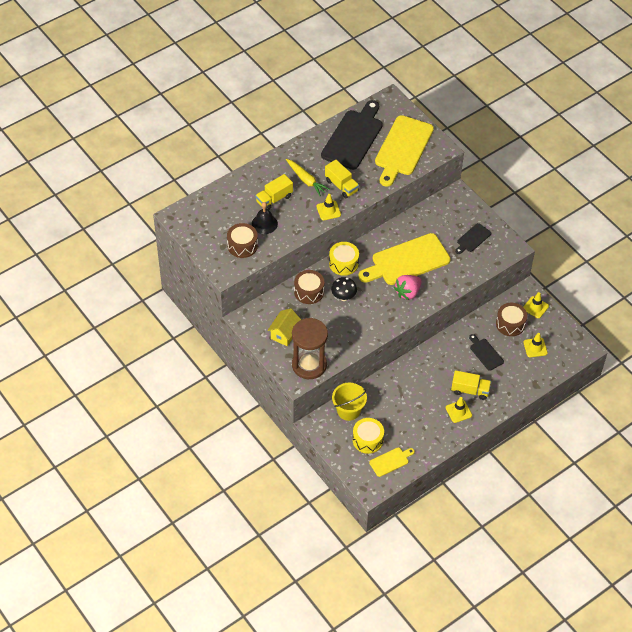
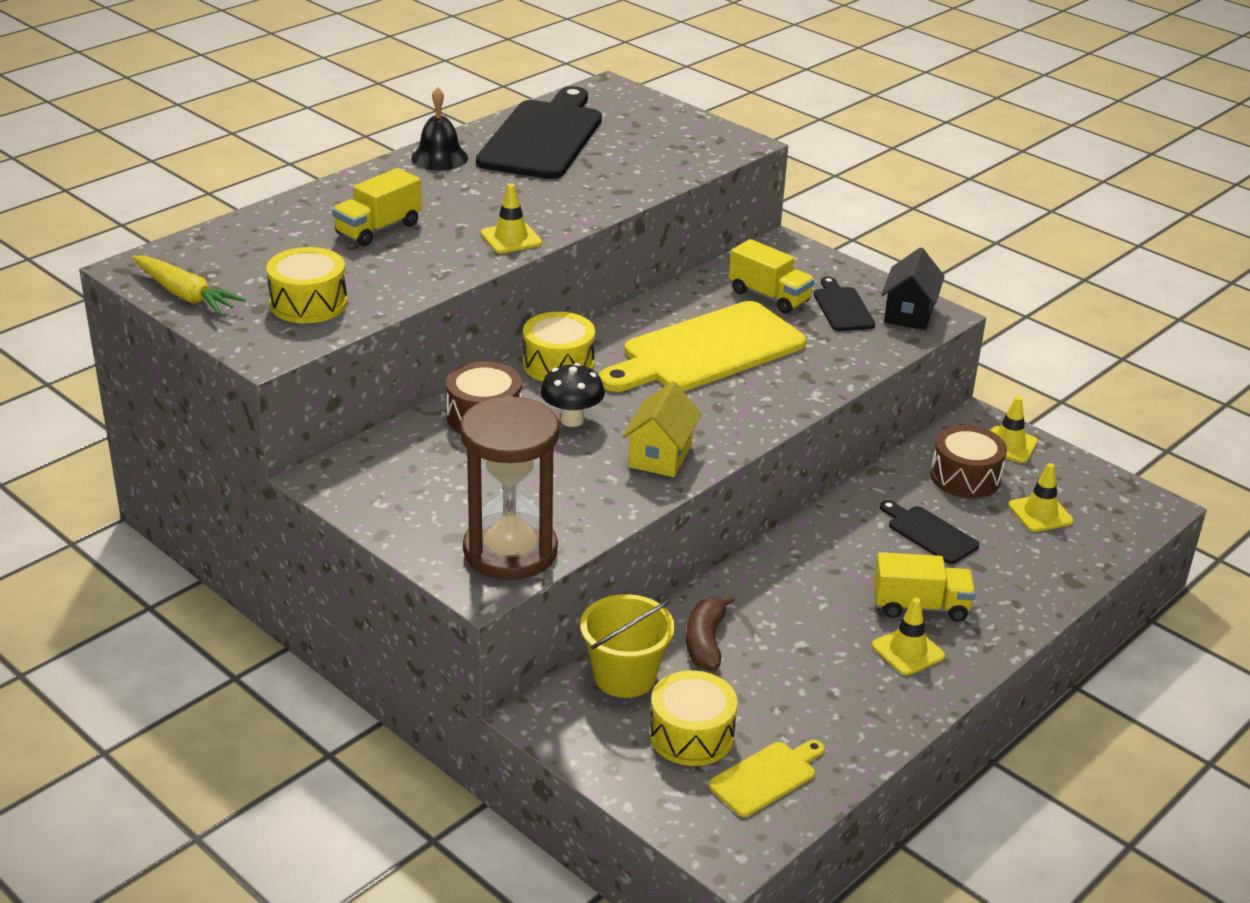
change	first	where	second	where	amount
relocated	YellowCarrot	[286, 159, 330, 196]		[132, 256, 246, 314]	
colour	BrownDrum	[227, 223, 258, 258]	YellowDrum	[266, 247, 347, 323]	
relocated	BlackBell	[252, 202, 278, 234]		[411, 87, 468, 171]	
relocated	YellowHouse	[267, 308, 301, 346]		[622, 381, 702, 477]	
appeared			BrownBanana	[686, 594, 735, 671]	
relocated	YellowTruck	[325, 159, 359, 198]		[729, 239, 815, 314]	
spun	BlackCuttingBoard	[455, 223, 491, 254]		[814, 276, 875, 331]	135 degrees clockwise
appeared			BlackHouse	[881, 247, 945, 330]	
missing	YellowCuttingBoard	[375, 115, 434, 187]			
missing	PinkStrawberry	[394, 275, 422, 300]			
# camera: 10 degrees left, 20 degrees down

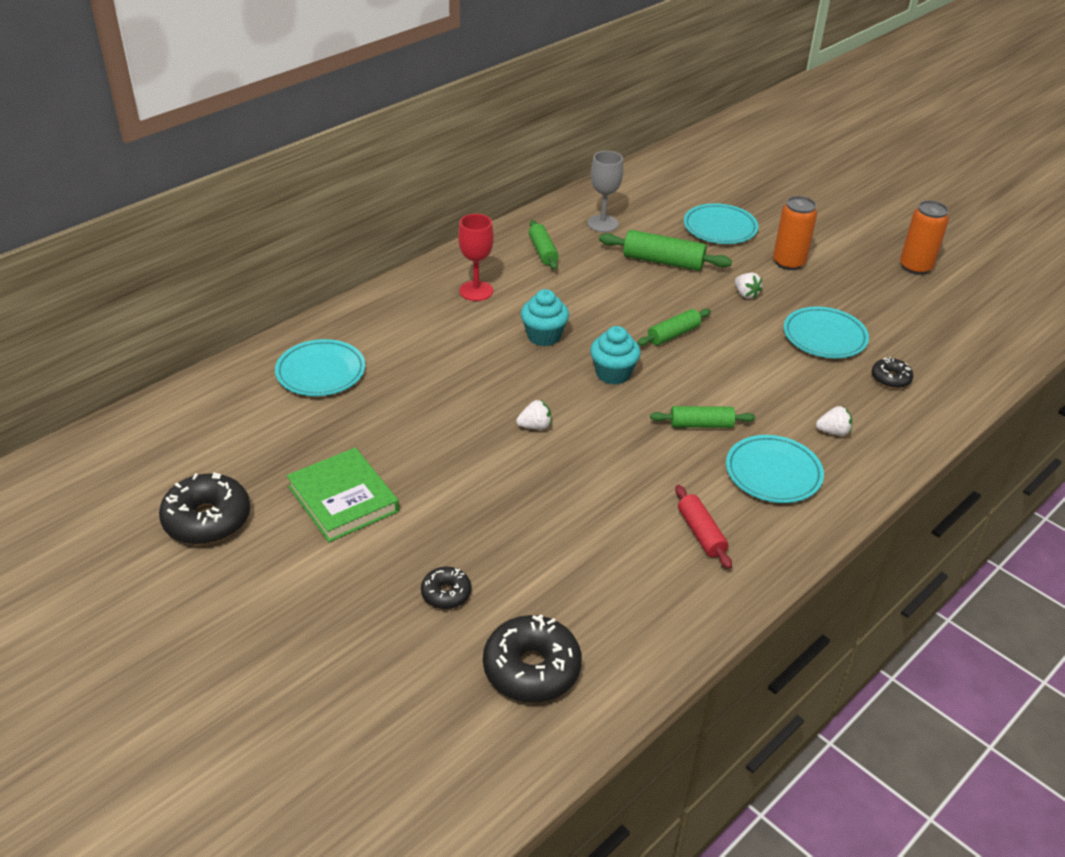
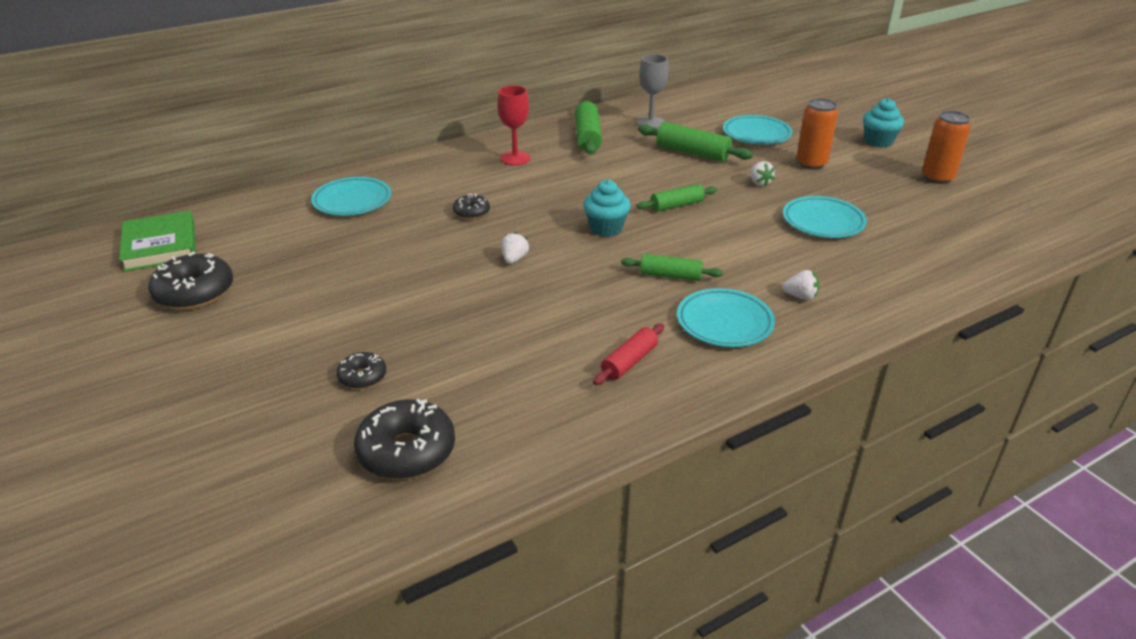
change	first	where	second	where	amount
relocated	GreenBook	[287, 448, 399, 542]		[119, 211, 196, 272]	
relocated	BlackDonut	[871, 357, 913, 389]		[453, 193, 490, 220]	
spun	WhiteStrawberry	[516, 400, 551, 430]		[501, 232, 529, 264]	75 degrees counterclockwise
size	GreenRollingPin	[529, 220, 559, 270]		[575, 100, 602, 155]	x1.52
spun	RedRollingPin	[675, 485, 732, 569]		[593, 324, 664, 385]	45 degrees clockwise
relocated	TurquoiseCupcake	[521, 289, 569, 346]		[863, 98, 904, 147]	
# camera: 15 degrees right, 5 degrees down

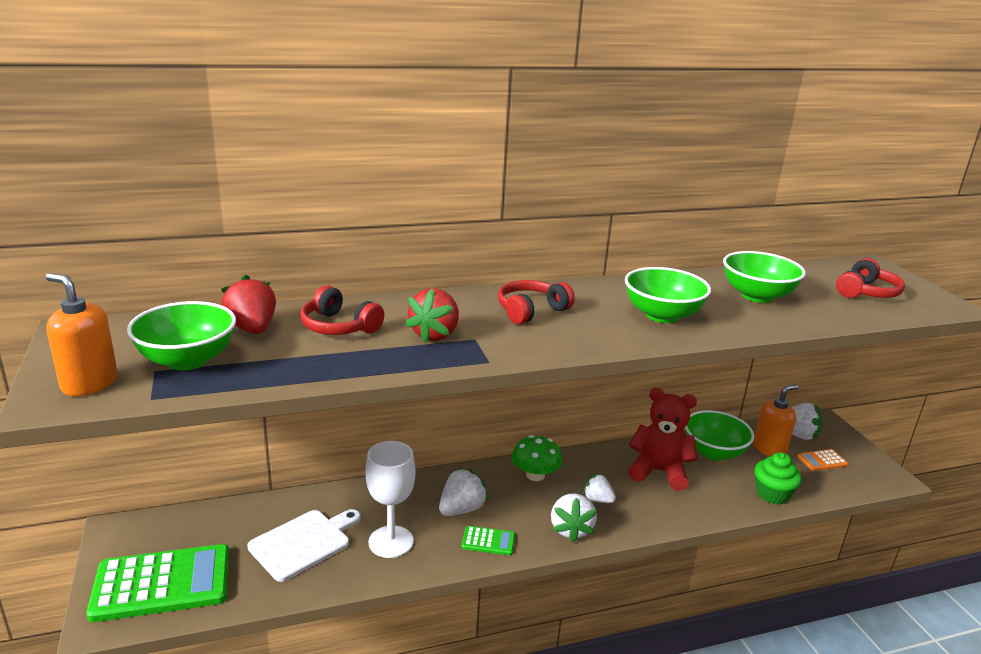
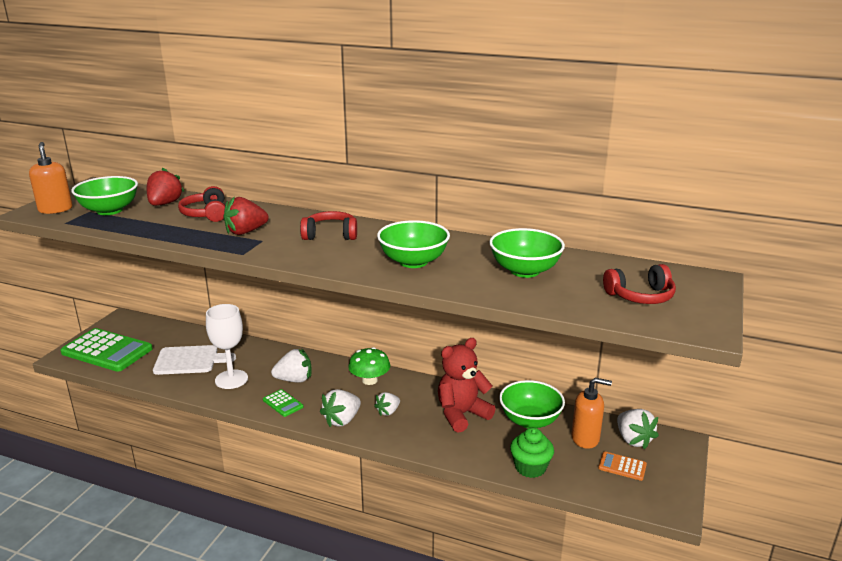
change	first	where	second	where	amount
spun	WhiteStrawberry	[583, 474, 616, 503]		[374, 392, 400, 416]	120 degrees counterclockwise
spun	RedTeddyBear	[628, 388, 698, 491]		[438, 338, 496, 433]	90 degrees counterclockwise
# camera: 40 degrees right, 0 degrees up

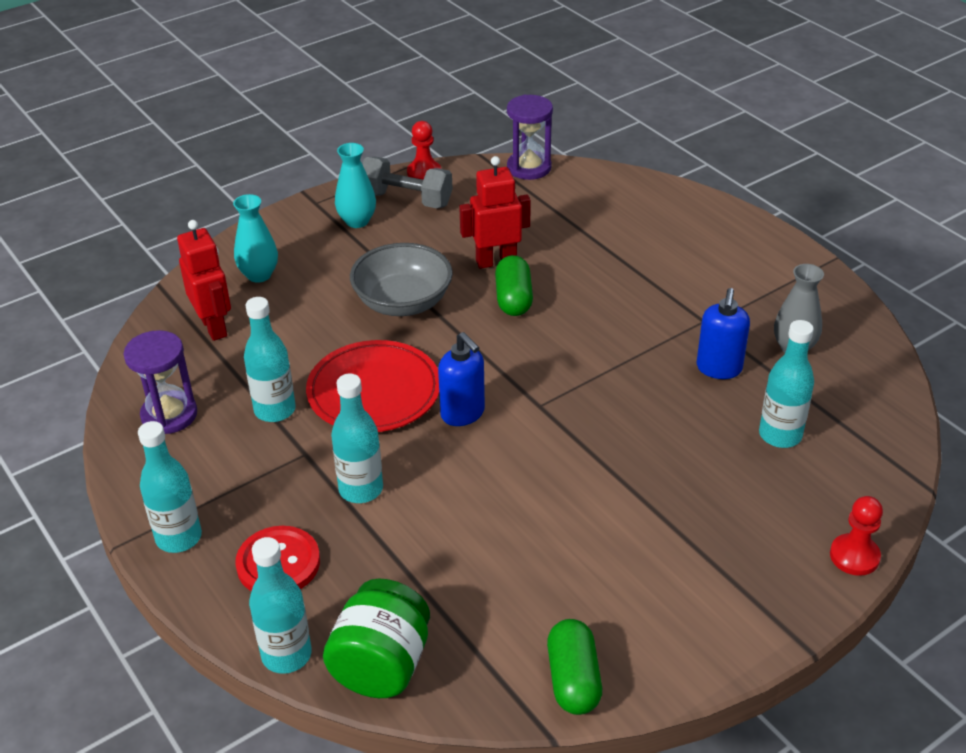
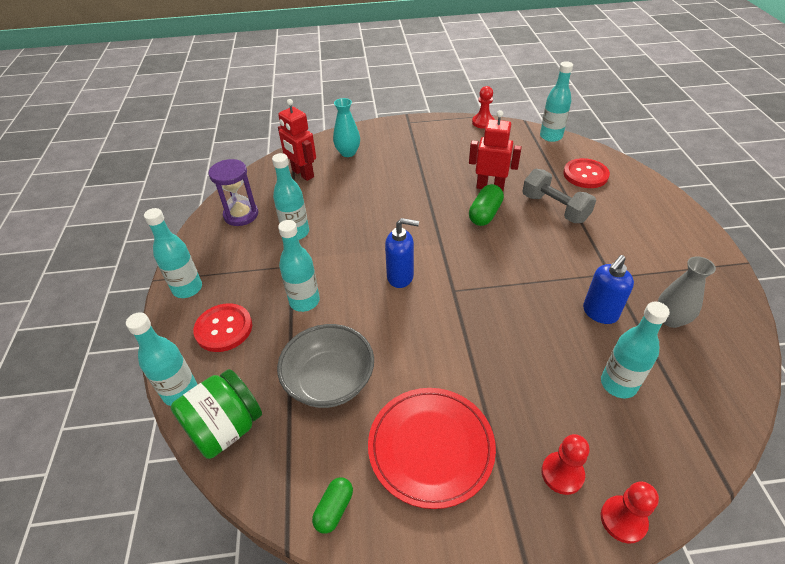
change	first	where	second	where	amount
relocated	GreyBowl	[350, 243, 453, 316]		[277, 324, 374, 408]	
spun	RedRobot	[177, 220, 231, 341]		[278, 99, 316, 181]	135 degrees clockwise
size	GreenCapsule	[547, 619, 602, 715]		[312, 477, 353, 534]	x0.67
relocated	RedPlate	[306, 340, 439, 432]		[368, 388, 496, 509]	
spun	BlueSoapDispenser	[438, 332, 485, 426]		[385, 218, 419, 288]	75 degrees counterclockwise
relocated	GreyDumbbell	[362, 157, 453, 208]		[523, 169, 596, 223]	
exchanged	PurpleHourglass	[507, 95, 553, 180]	TurquoiseBottle	[540, 61, 573, 142]	
appeared			RedPawn	[541, 434, 590, 495]	
appeared			RedButton	[563, 158, 610, 188]	
missing	TurquoiseVase	[335, 143, 376, 228]			
# camera: 30 degrees right, 5 degrees up

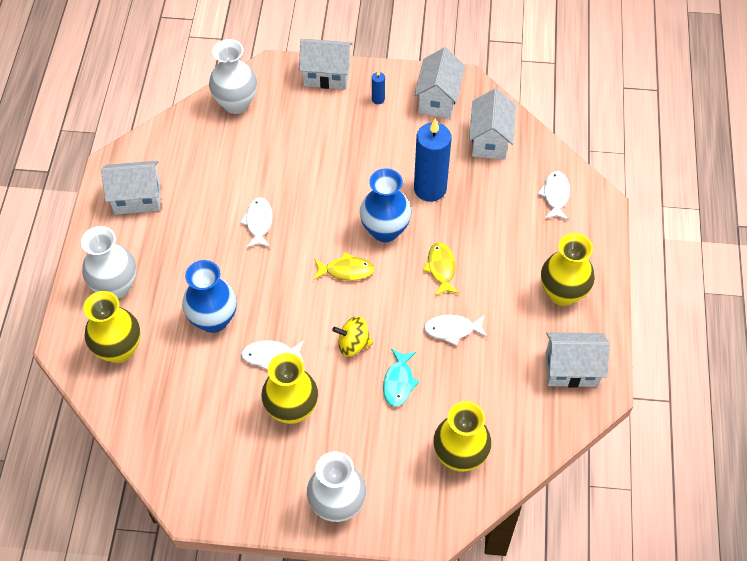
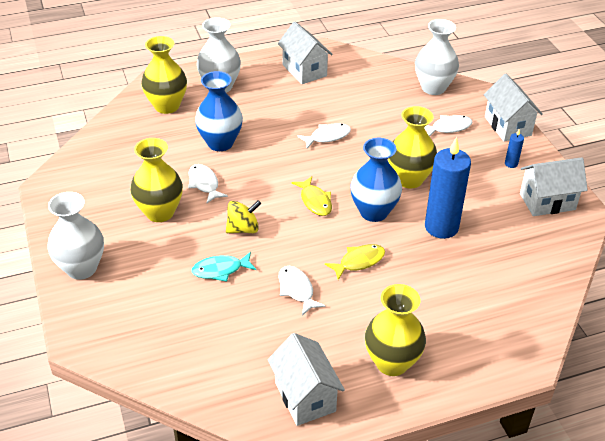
change	first	where	second	where	amount
spun	YellowSpinningTop	[332, 316, 373, 357]		[226, 200, 261, 233]	90 degrees clockwise
relocated	YellowVase	[433, 401, 492, 472]		[388, 106, 437, 188]	
relocated	WhiteFish	[538, 171, 570, 220]		[424, 115, 473, 137]	
missing	WhiteHouse	[469, 88, 516, 160]			
# camera: 65 degrees right, 15 degrees down

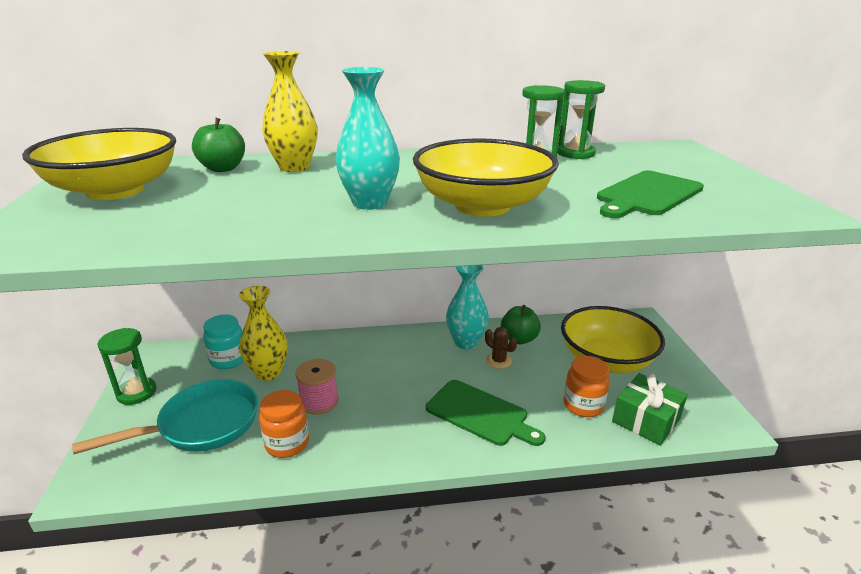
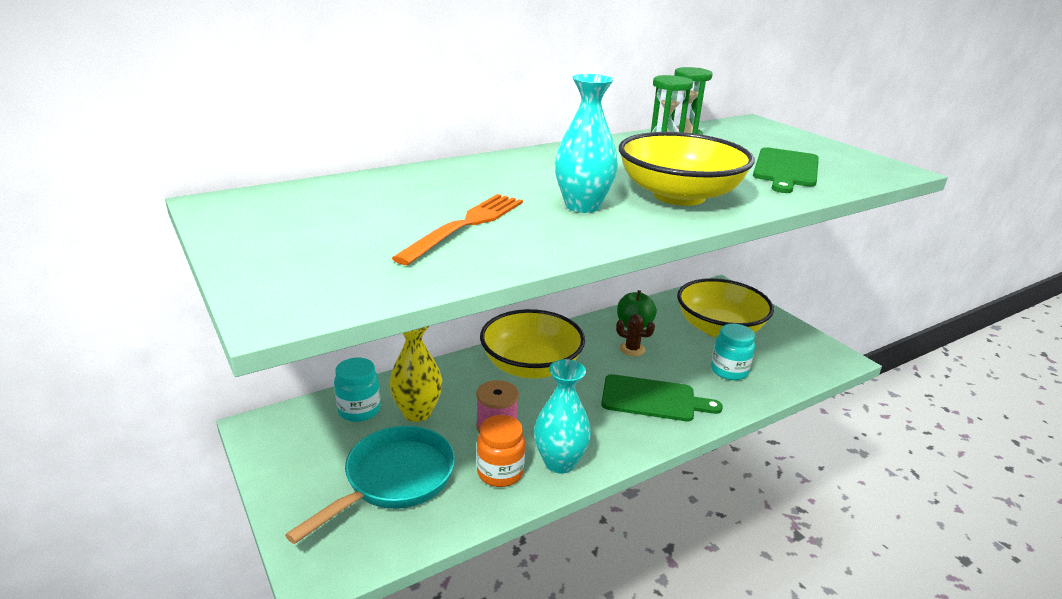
change	first	where	second	where	amount
appeared			OrangeFork	[392, 194, 523, 265]	
relocated	YellowBowl	[22, 128, 176, 200]		[480, 309, 585, 379]	
relocated	TurquoiseVase	[446, 265, 489, 349]		[534, 359, 591, 474]	
colour	OrangeJar	[563, 356, 610, 417]	TurquoiseJar	[711, 324, 755, 380]	
missing	GreenHourglass	[97, 328, 156, 405]			
missing	GreenApple	[192, 118, 245, 172]			
missing	YellowVase	[262, 51, 317, 172]			
missing	GreenGift	[612, 373, 688, 446]			
# camera: 25 degrees left, 0 degrees up

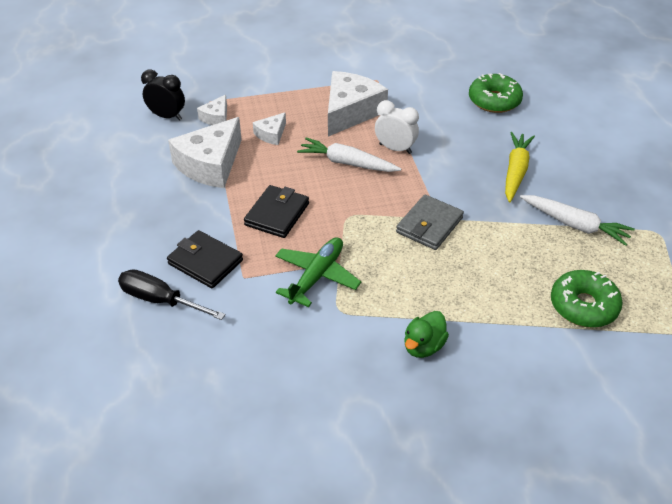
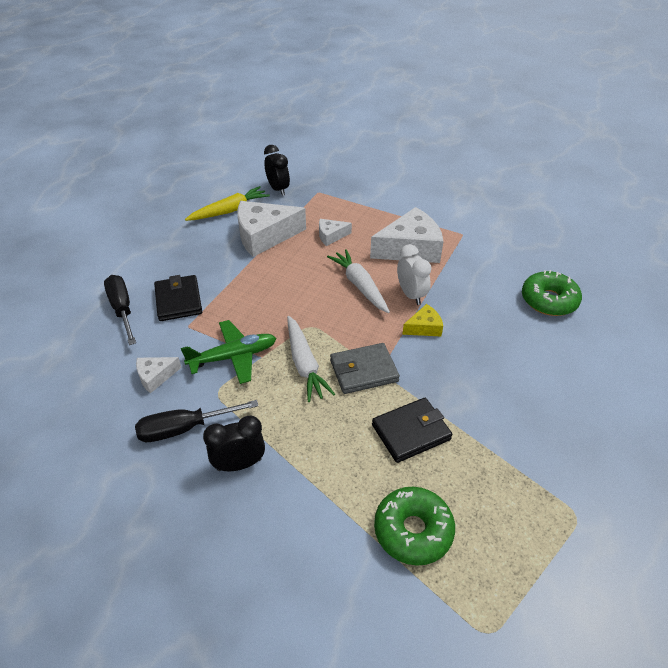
change	first	where	second	where	amount
appeared			BlackScrewdriver	[135, 400, 258, 442]	
relocated	WhiteCheese	[197, 95, 227, 125]		[136, 357, 182, 393]	
relocated	YellowCarrot	[505, 132, 535, 202]		[185, 186, 270, 221]	
exchanged	GreenDuck	[404, 311, 449, 358]	BlackClock	[203, 416, 265, 471]	
relocated	WhiteCarrot	[520, 195, 635, 246]		[287, 316, 335, 402]	
relocated	BlackWallet	[244, 185, 309, 238]		[372, 398, 452, 463]	
appeared			YellowCheese	[402, 304, 443, 336]	
# camera: 40 degrees right, 0 degrees up

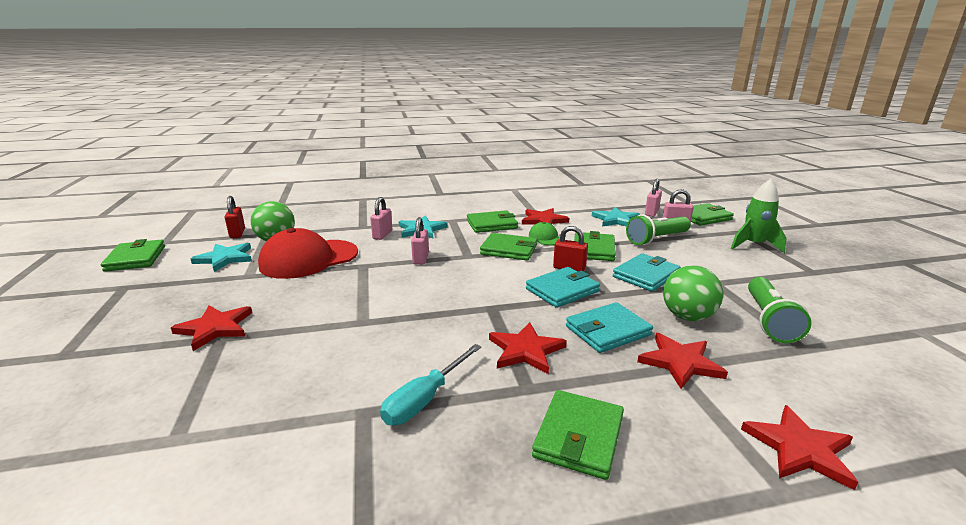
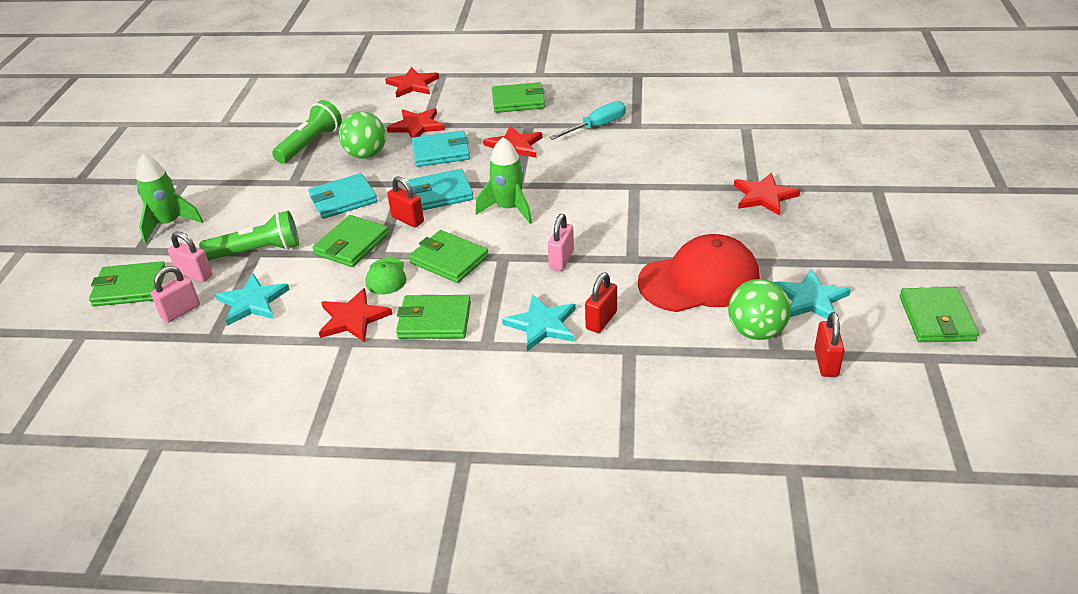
change	first	where	second	where	amount
appeared			GreenRocket	[475, 137, 532, 224]	
spun	GreenWallet	[532, 390, 624, 480]		[492, 82, 545, 113]	45 degrees clockwise
colour	PinkPadlock	[370, 197, 392, 240]	RedPadlock	[585, 273, 617, 333]	
# camera: 160 degrees left, 15 degrees up

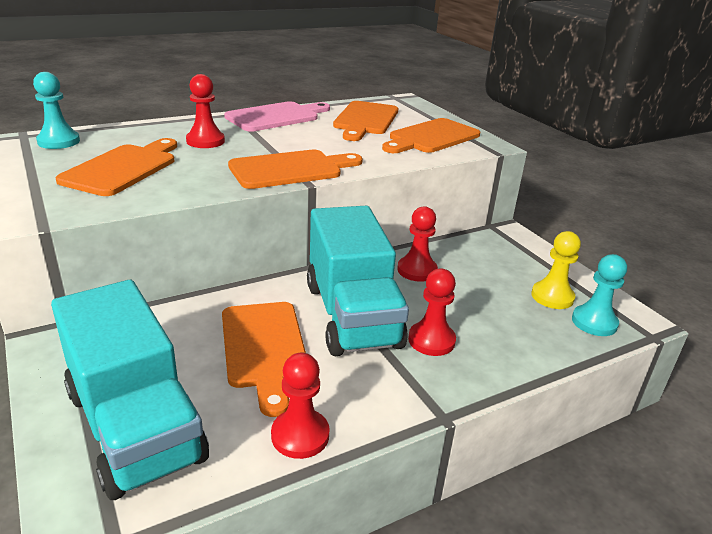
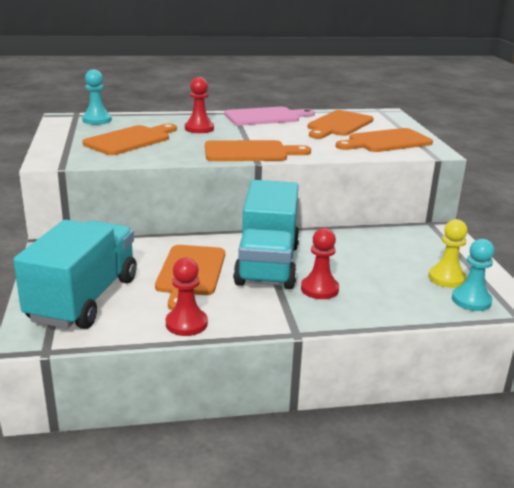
change	first	where	second	where	amount
spun	TurquoiseTruck	[51, 280, 209, 500]		[13, 220, 137, 329]	150 degrees counterclockwise
missing	RedPawn	[397, 206, 438, 282]			
# camera: 20 degrees right, 5 degrees down

